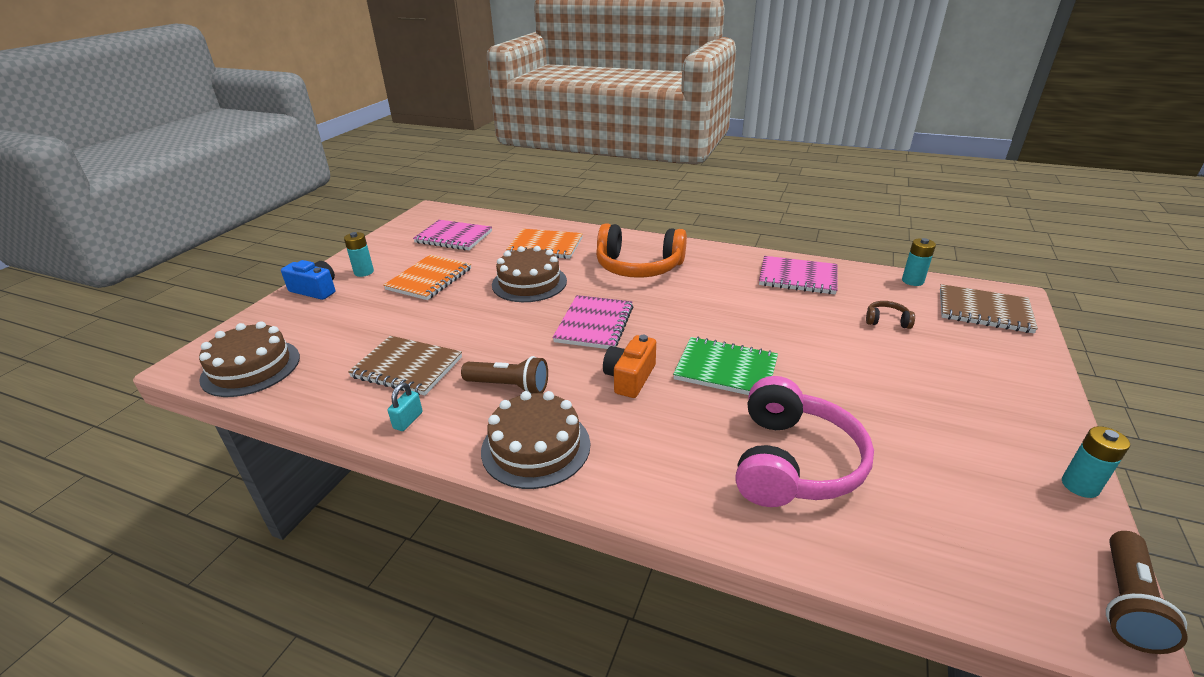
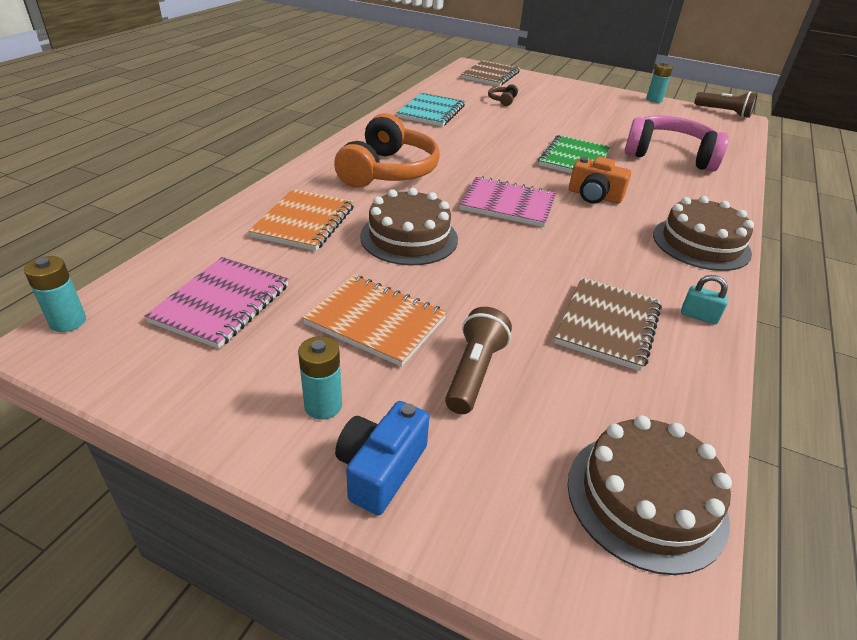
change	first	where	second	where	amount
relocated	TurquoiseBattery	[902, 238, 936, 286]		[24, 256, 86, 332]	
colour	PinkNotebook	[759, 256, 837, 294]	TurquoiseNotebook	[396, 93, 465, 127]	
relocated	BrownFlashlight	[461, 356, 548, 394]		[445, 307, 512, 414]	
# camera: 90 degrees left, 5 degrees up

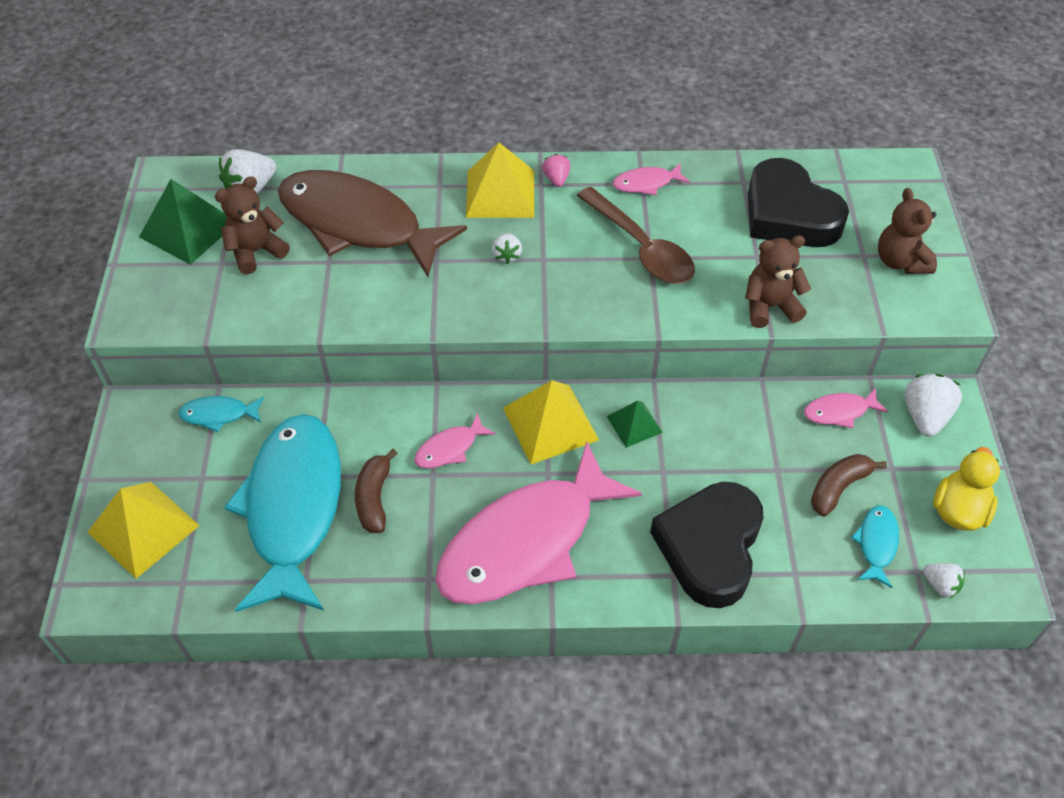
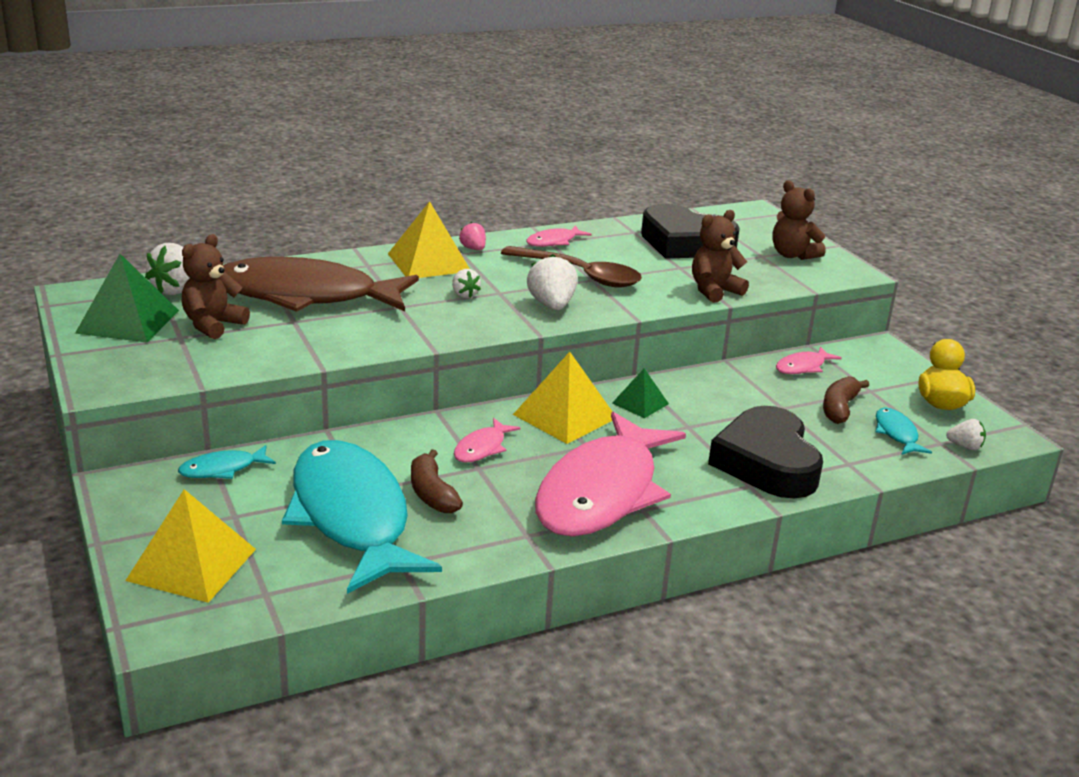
change	first	where	second	where	amount
relocated	WhiteStrawberry	[904, 374, 962, 436]		[527, 254, 578, 310]	
# camera: 25 degrees left, 25 degrees down

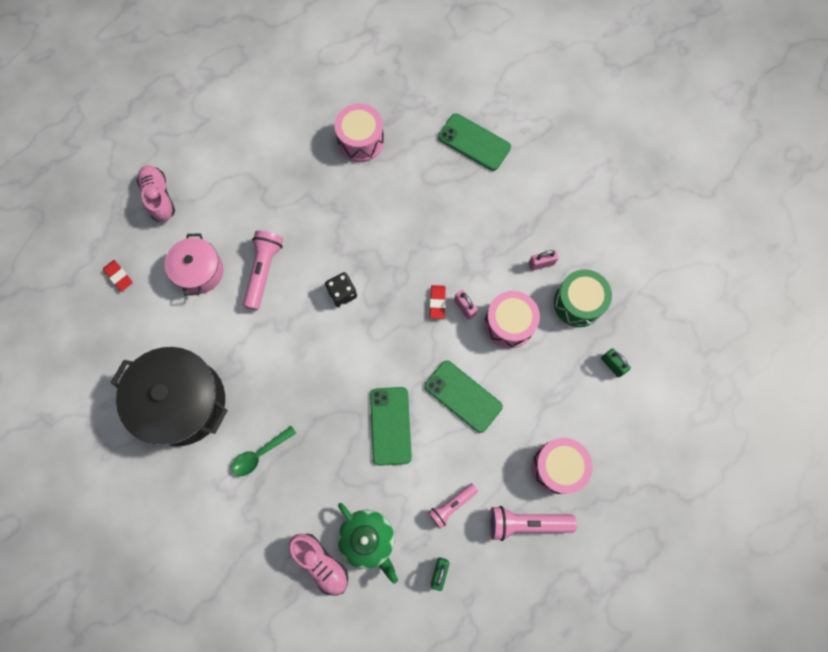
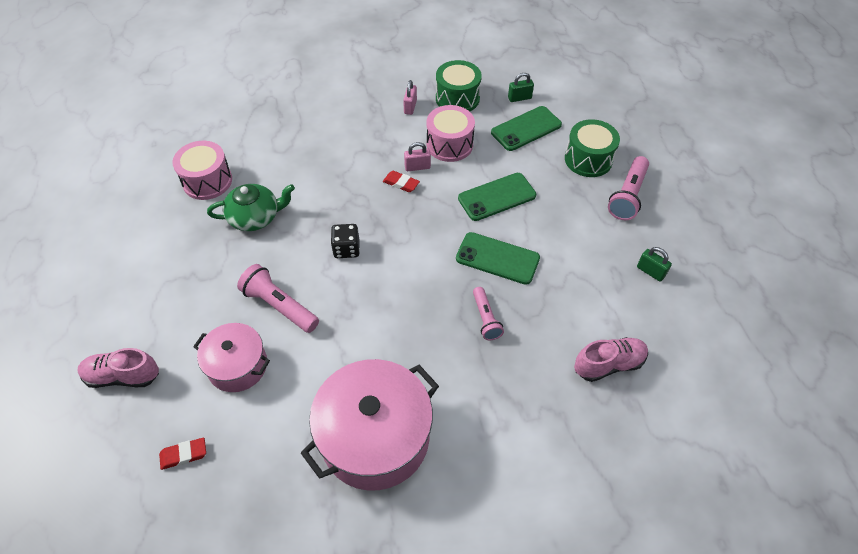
change	first	where	second	where	amount
relocated	GreenTeapot	[338, 503, 398, 584]		[207, 184, 295, 231]	
colour	BlackPot	[111, 347, 228, 446]	PinkPot	[301, 359, 439, 490]	
relocated	PinkFlashlight	[428, 483, 478, 529]		[473, 287, 504, 340]	
relocated	GreenPhone	[438, 113, 511, 171]		[491, 106, 562, 151]	
colour	PinkDrum	[532, 438, 593, 494]	GreenDrum	[565, 119, 620, 177]	
missing	GreenSpoon	[231, 426, 296, 476]			
# camera: 65 degrees left, 20 degrees down

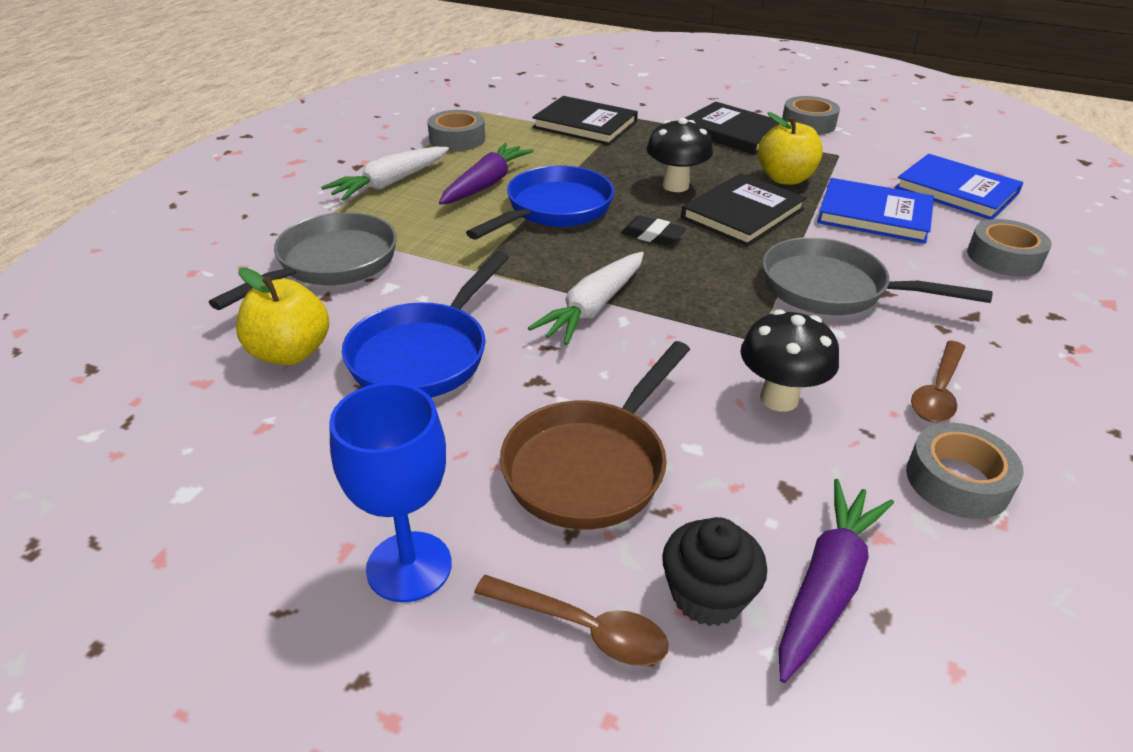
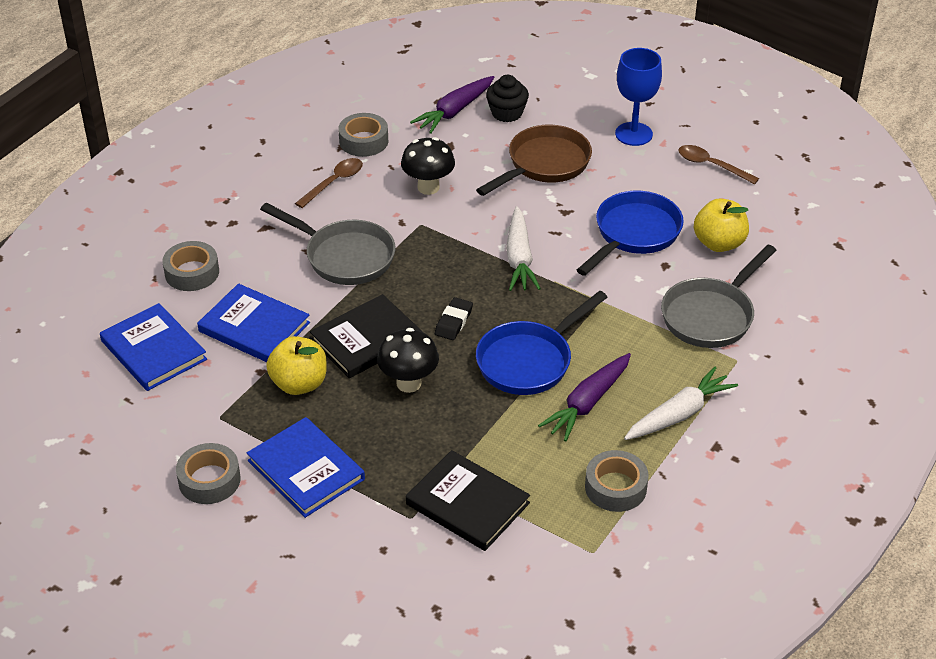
change	first	where	second	where	amount
colour	BlackBook	[685, 102, 779, 155]	BlueBook	[247, 417, 365, 518]	
spun	BlackEraser	[621, 215, 686, 246]		[435, 297, 473, 340]	75 degrees clockwise
spun	WhiteCarrot	[528, 252, 644, 345]		[506, 206, 541, 291]	135 degrees clockwise
relocated	BrownSpoon	[474, 575, 669, 666]		[679, 145, 759, 184]	
# camera: 170 degrees left, 5 degrees up

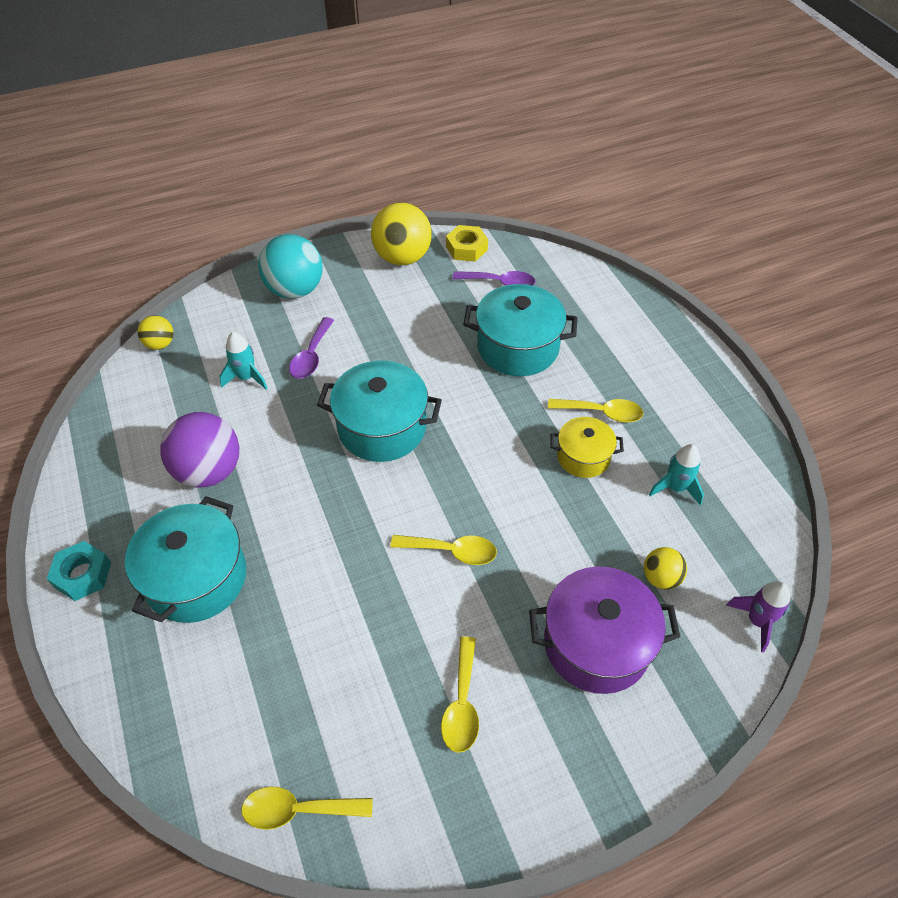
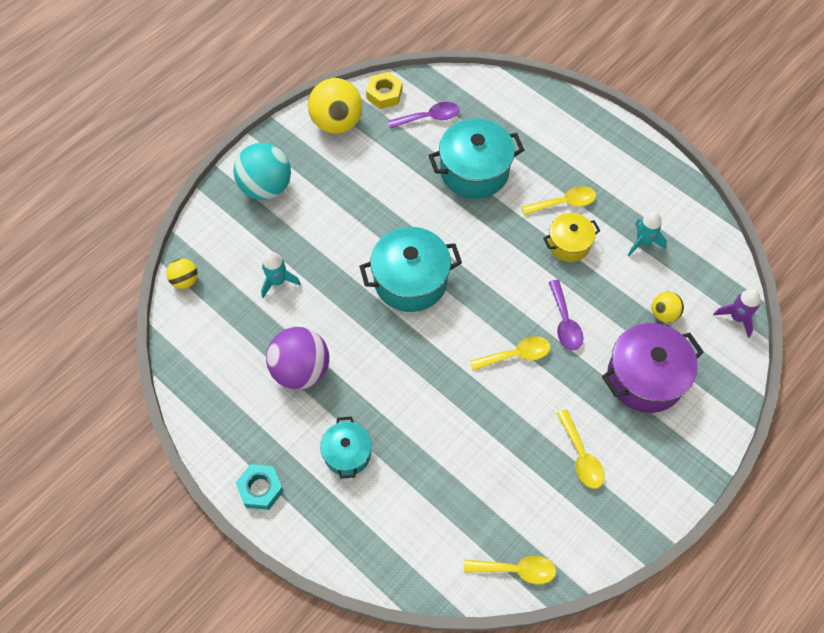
change	first	where	second	where	amount
size	TurquoisePot	[125, 496, 246, 623]		[320, 417, 372, 479]	x0.59
spun	YellowSpoon	[241, 787, 373, 830]		[464, 556, 556, 584]	150 degrees counterclockwise
relocated	PurpleSpoon	[289, 317, 334, 379]		[549, 280, 583, 350]	
# camera: 25 degrees left, 10 degrees up

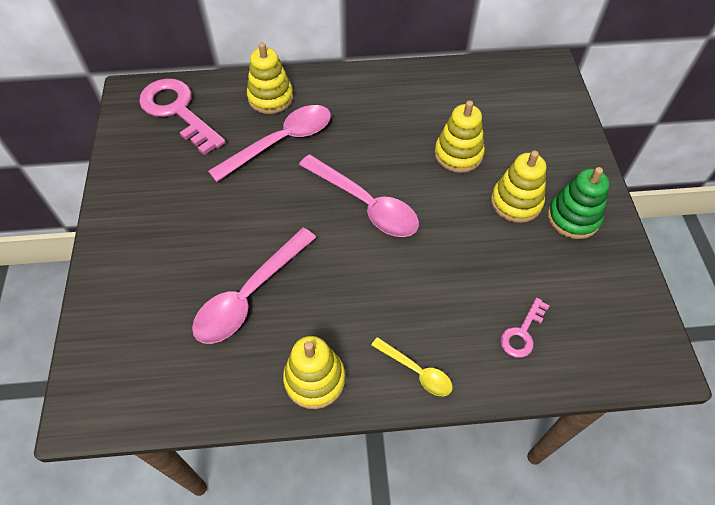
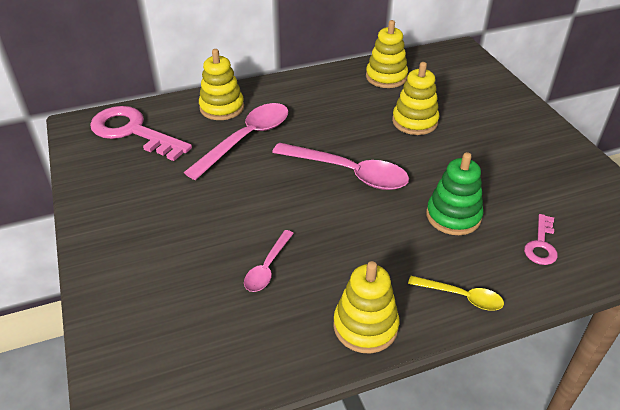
change	first	where	second	where	amount
size	PinkSpoon	[192, 228, 316, 344]		[244, 230, 294, 292]	x0.53
relocated	YellowStackingToy	[491, 150, 546, 223]		[366, 20, 408, 88]	
relocated	GreenStackingToy	[548, 167, 609, 239]		[426, 152, 483, 235]	
# camera: 15 degrees left, 15 degrees down

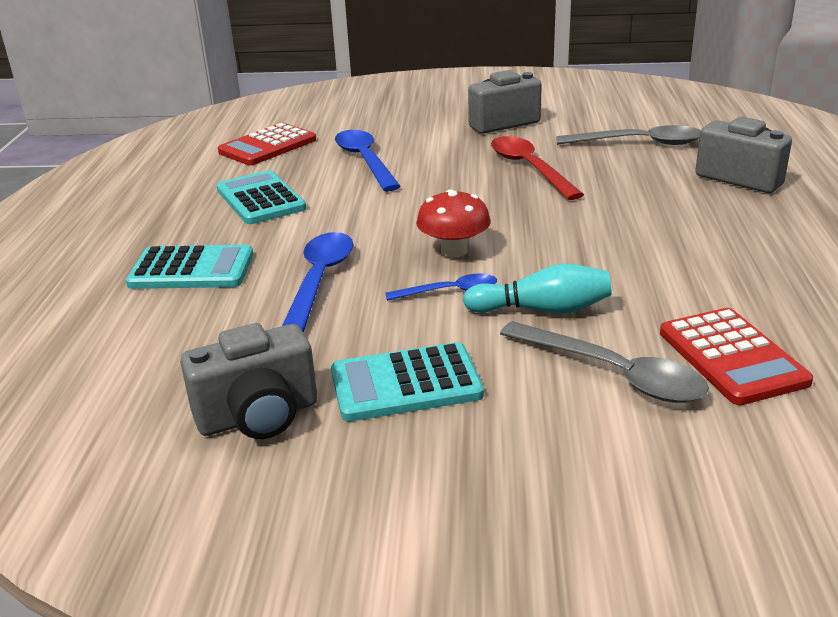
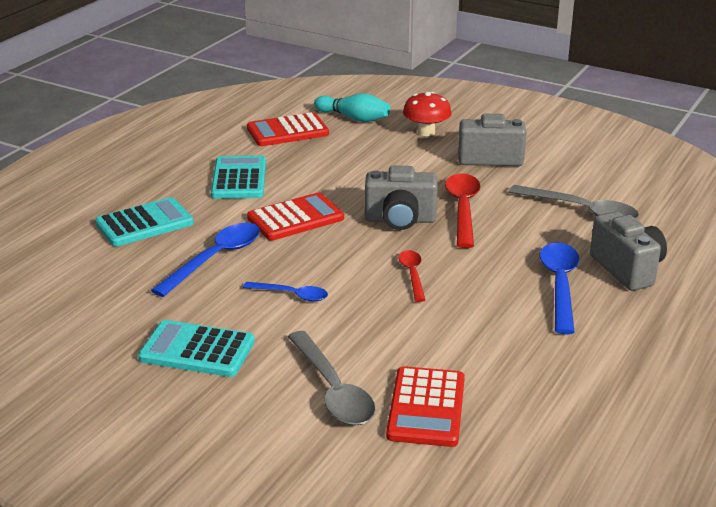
change	first	where	second	where	amount
spun	TurquoiseCalculator	[126, 245, 253, 289]		[95, 197, 194, 246]	60 degrees counterclockwise
appeared			RedCalculator	[247, 193, 344, 241]	
relocated	TurquoiseBowlingPin	[463, 264, 612, 314]		[314, 93, 390, 122]	
relocated	GreyCamera	[180, 323, 317, 439]		[365, 166, 438, 230]	
appeared			RedSpoon	[398, 250, 425, 302]	
relocated	RedMushroom	[416, 189, 491, 257]		[403, 92, 452, 136]	
relocated	BlueSpoon	[335, 130, 401, 191]		[540, 243, 580, 334]	
# camera: 25 degrees right, 0 degrees up

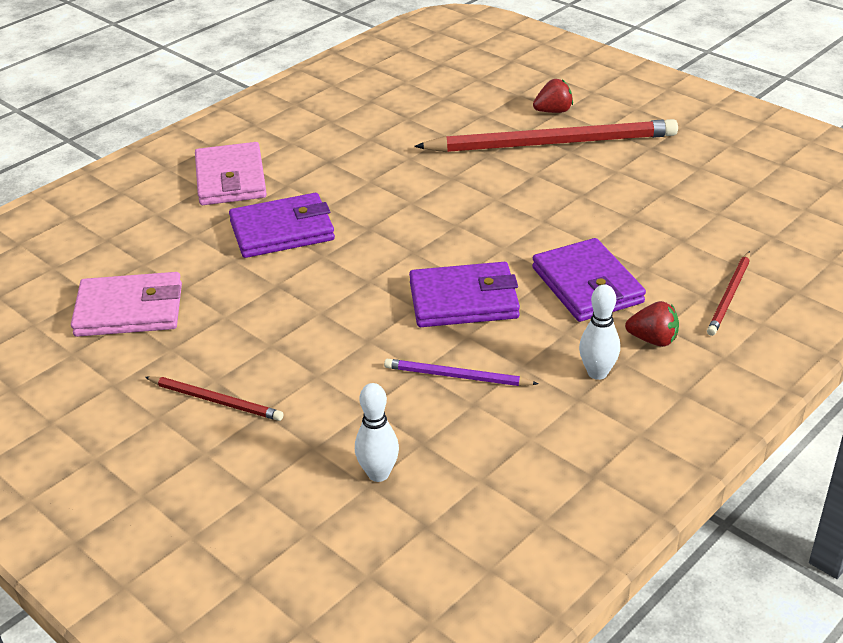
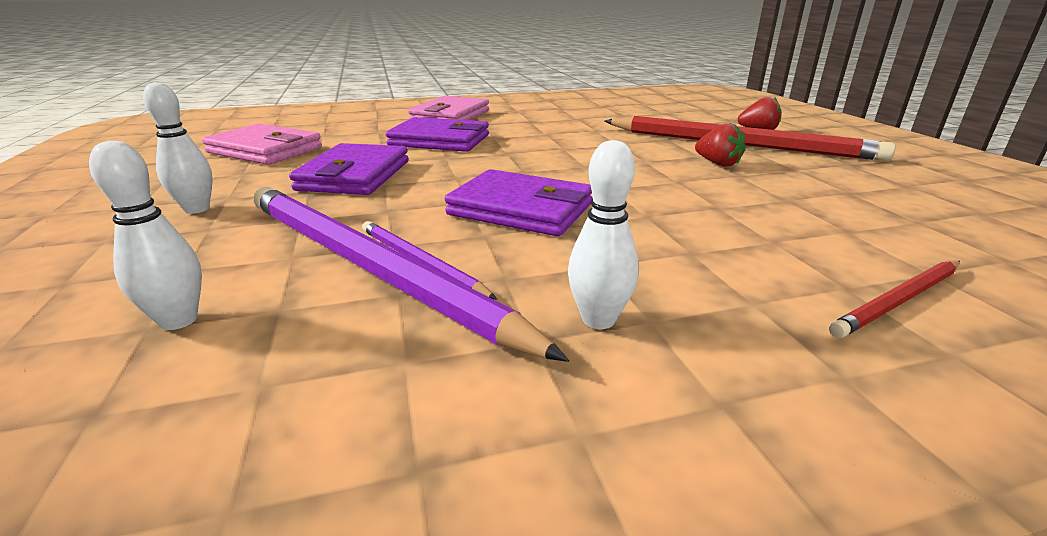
change	first	where	second	where	amount
exchanged	RedPencil	[145, 376, 283, 421]	WhiteBowlingPin	[143, 82, 213, 214]	
appeared			PurplePencil	[254, 187, 569, 362]	
relocated	PurpleWallet	[532, 238, 646, 322]		[289, 143, 409, 195]	
relocated	RedStrawberry	[625, 301, 679, 347]		[695, 123, 746, 167]	
# camera: 30 degrees right, 10 degrees down

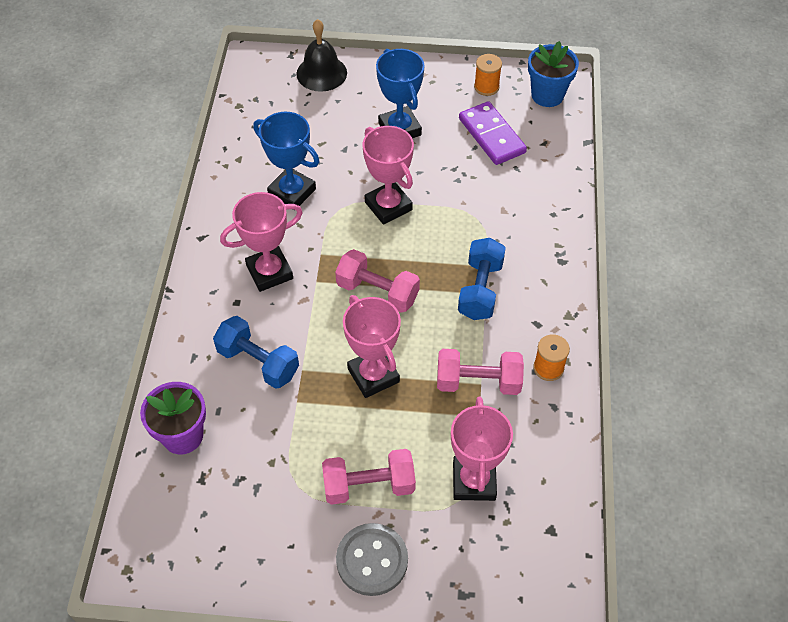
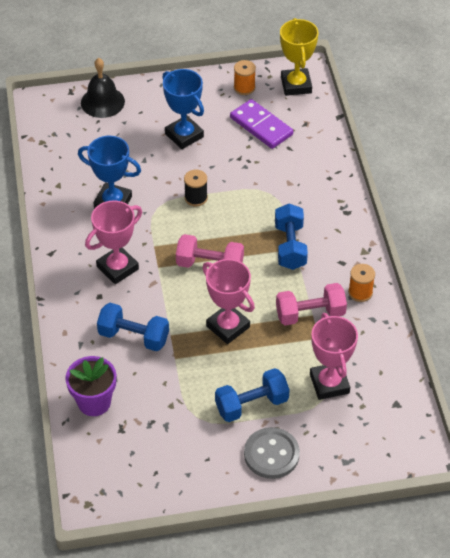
change	first	where	second	where	amount
exchanged	PinkTrophy	[363, 126, 414, 225]	BlackSpool	[184, 170, 208, 206]	
colour	PinkDumbbell	[322, 449, 416, 505]	BlueDumbbell	[215, 368, 290, 422]	
exchanged	BlueFlowerPot	[528, 41, 579, 107]	YellowTrophy	[280, 18, 319, 96]	
# camera: 15 degrees left, 5 degrees down

